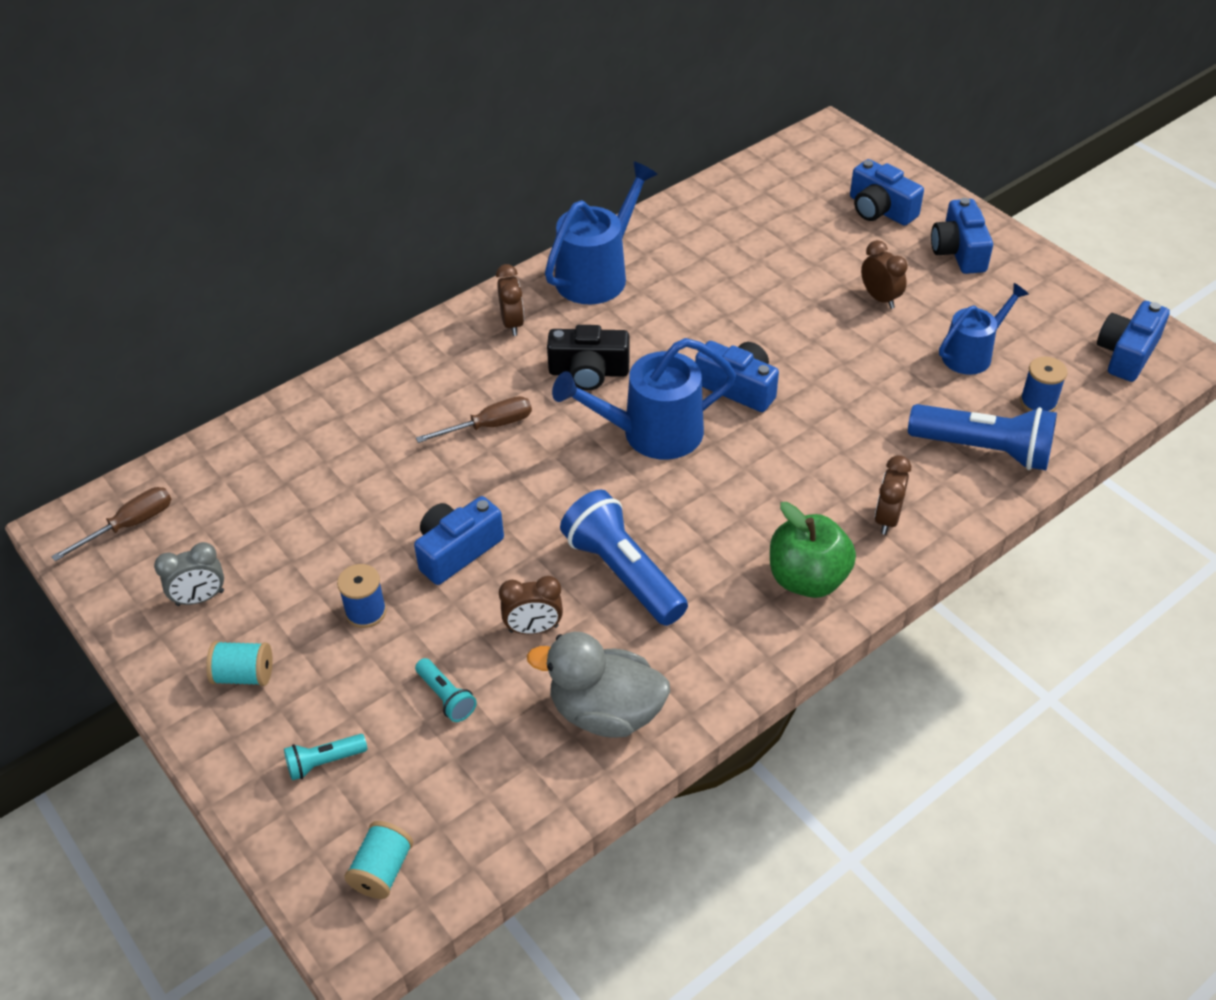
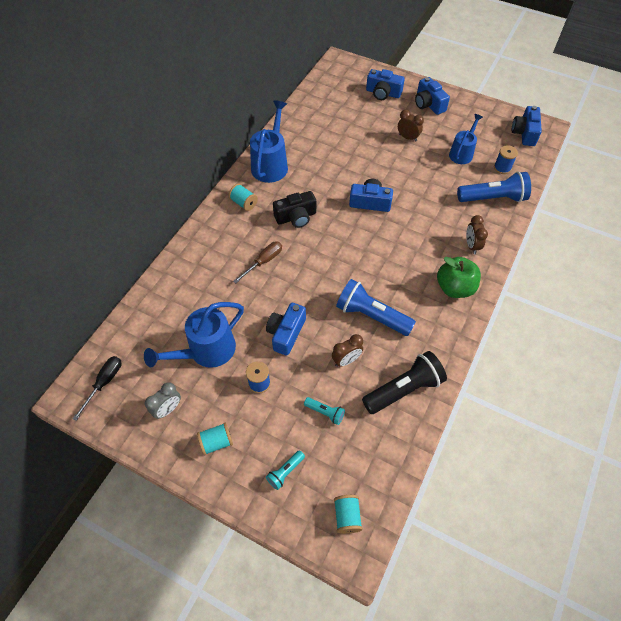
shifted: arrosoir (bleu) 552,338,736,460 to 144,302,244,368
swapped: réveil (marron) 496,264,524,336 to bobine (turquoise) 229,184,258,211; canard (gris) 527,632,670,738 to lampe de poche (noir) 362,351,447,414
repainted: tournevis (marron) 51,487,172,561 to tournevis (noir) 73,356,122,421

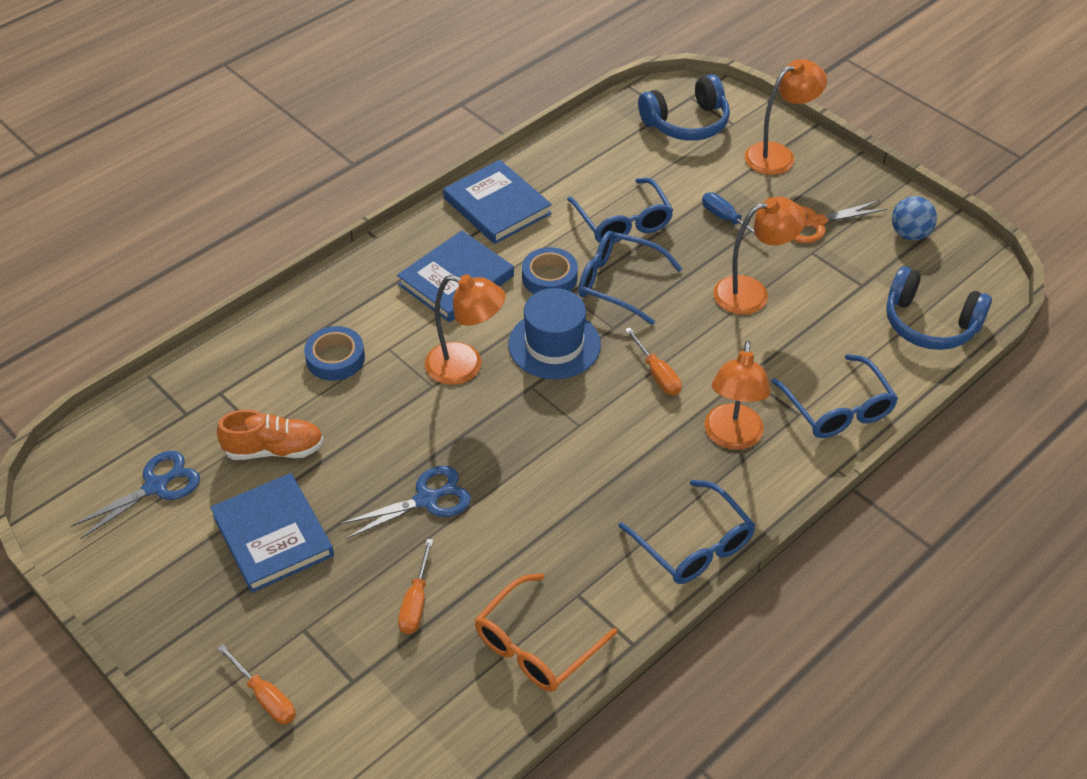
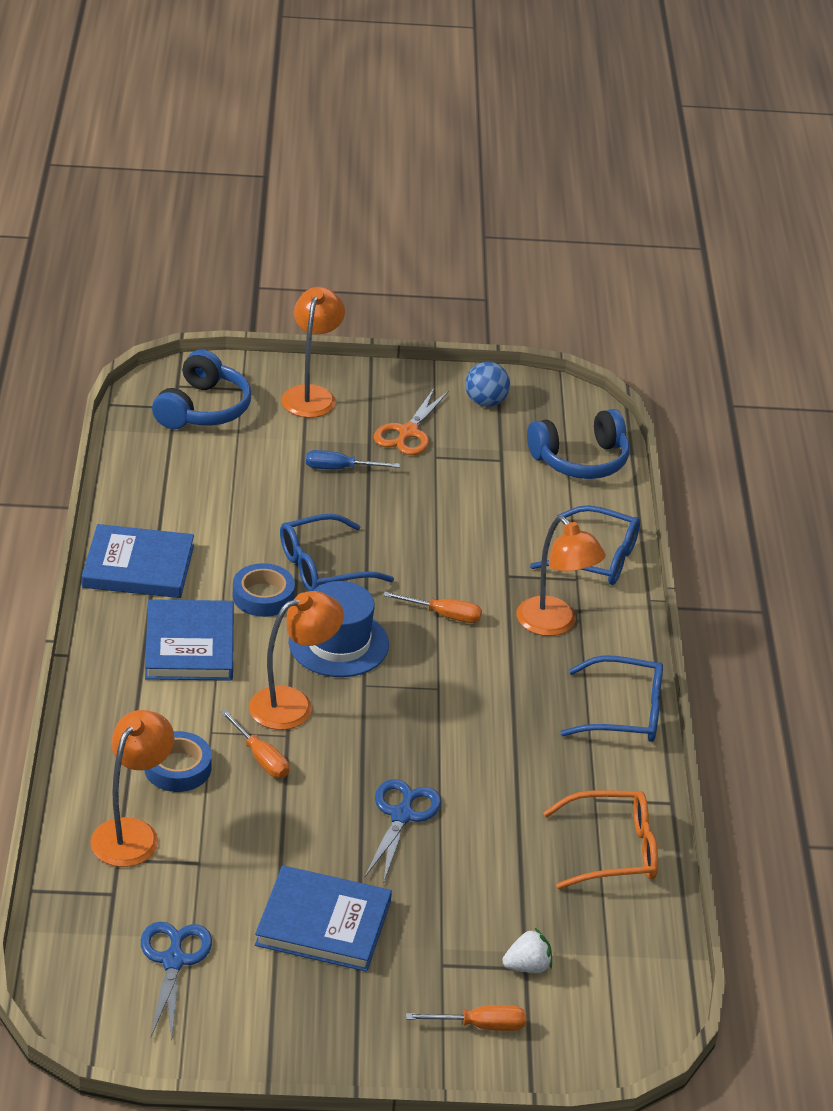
gone: chaussure (orange) 217,410,324,460; lunettes (bleu) 567,178,673,243
new: fraise (blanc) 502,928,552,973
shifted: lampe (orange) 713,197,806,315 to 90,710,174,867; tournevis (orange) 398,539,433,634 to 220,709,289,778
rotated: lunettes (orange) 475,573,617,692 = 543,790,658,889 90 degrees counterclockwise

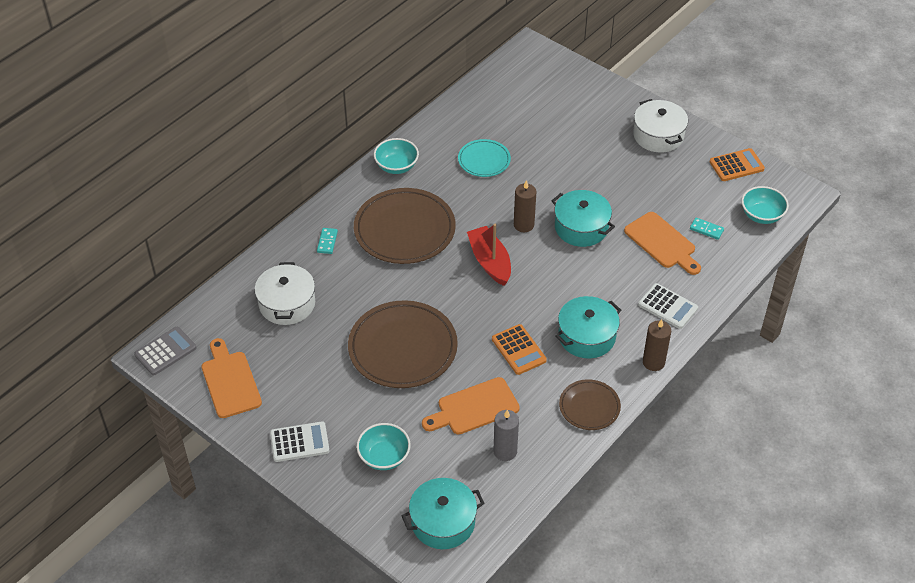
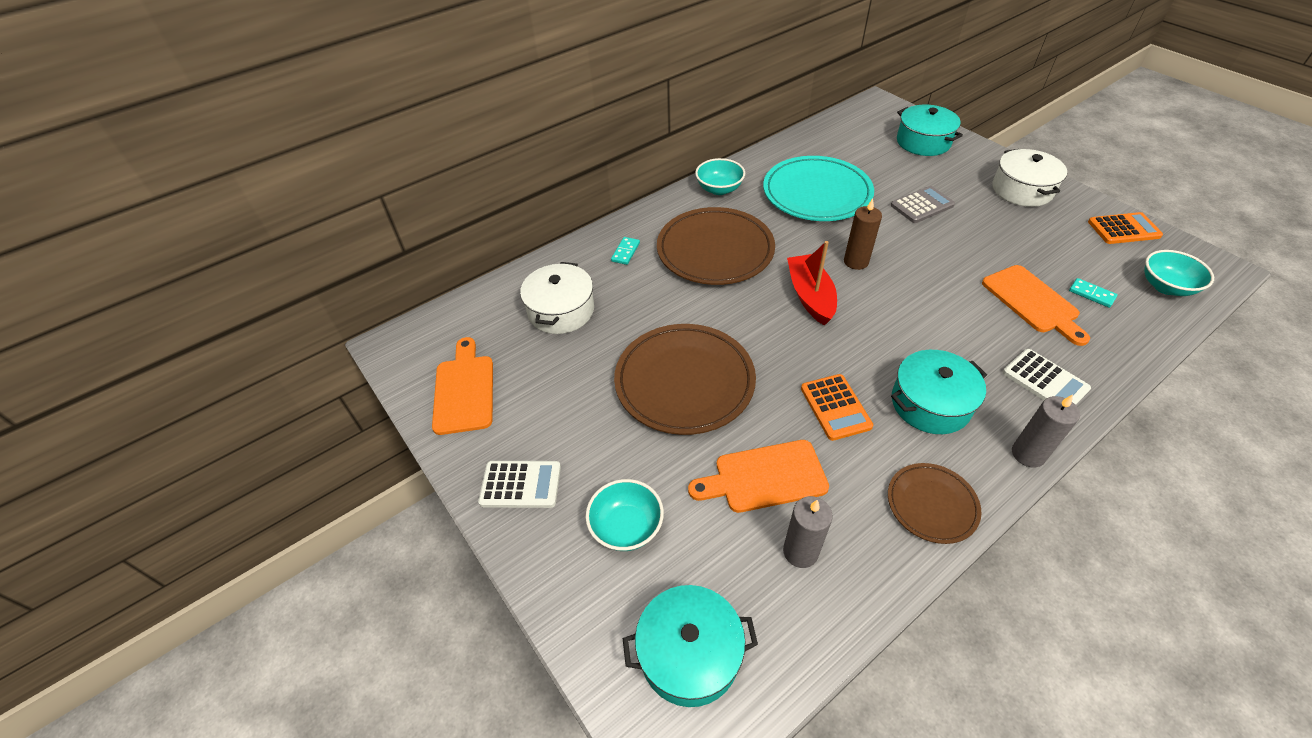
shifted: calculatrice (gris) 134,327,196,375 to 891,186,955,223; marmite (turquoise) 552,190,615,247 to 897,105,963,156
repainted: bougie (marron) 643,319,671,371 to bougie (gris) 1012,395,1080,467
scaled: assiette (turquoise) 458,139,511,177 = 763,156,874,221 x1.84

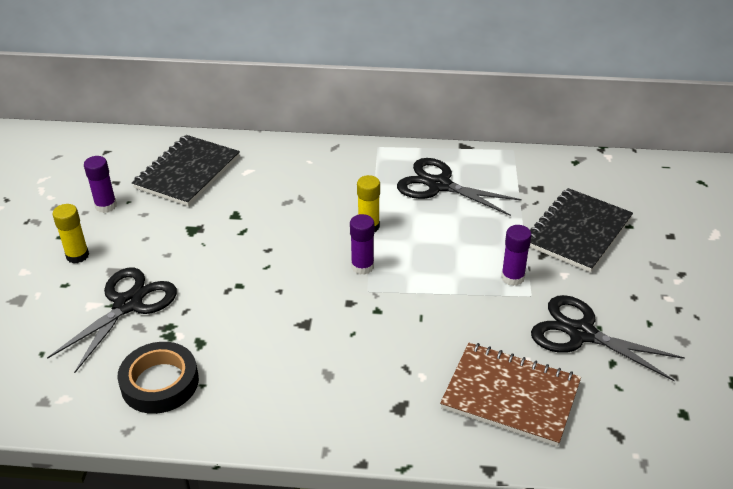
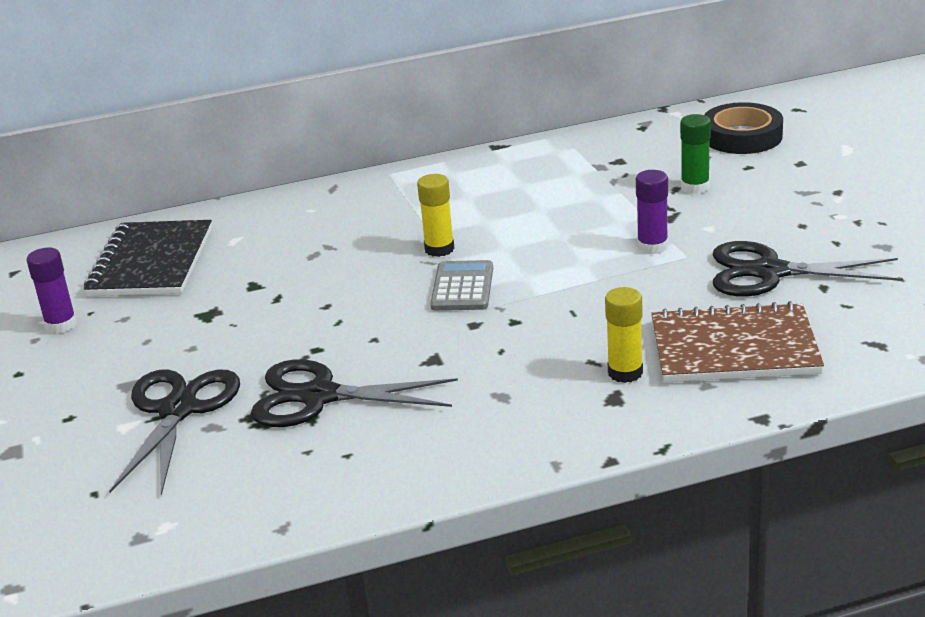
shifted: ciseaux (noir) 397,158,522,216 to 251,359,458,427; bâton de colle (jaune) 52,204,89,263 to 605,287,643,383; ruban adhésif (noir) 117,342,199,414 to 704,102,783,154
swapped: bâton de colle (violet) 350,214,374,275 to calculatrice (gris) 430,260,493,311; carnet (noir) 530,188,633,273 to bâton de colle (vert) 680,114,711,194

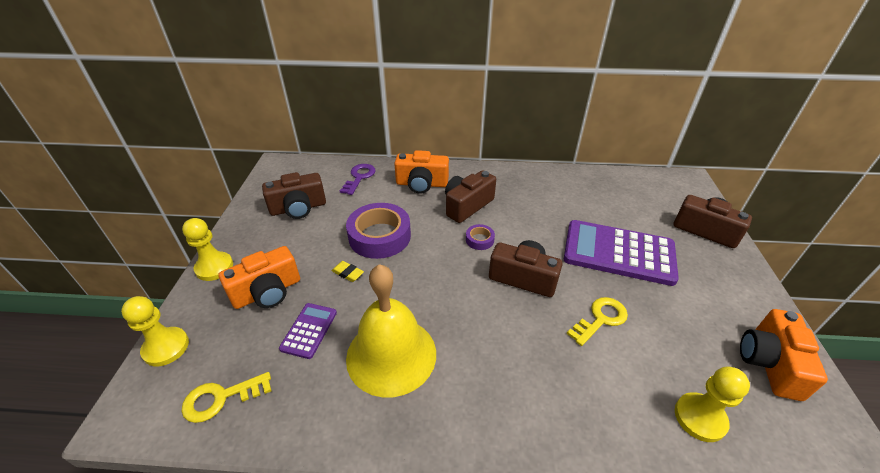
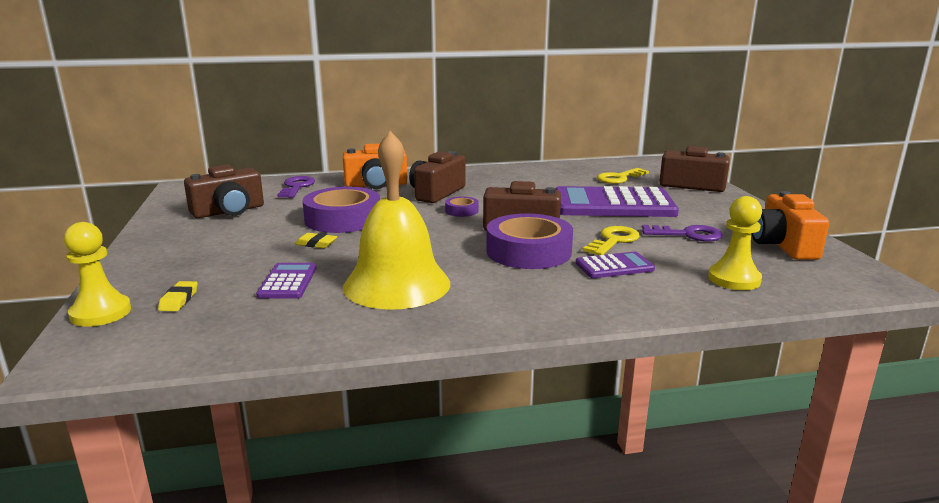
gone: pion (jaune) 182,218,233,281; appareil photo (orange) 219,246,300,309
new: gomme (jaune) 158,281,198,311; ruban adhésif (violet) 486,213,573,269; calculatrice (violet) 576,252,655,278; clé (violet) 642,225,723,242
shifted: clé (jaune) 181,372,271,423 to 597,168,649,184

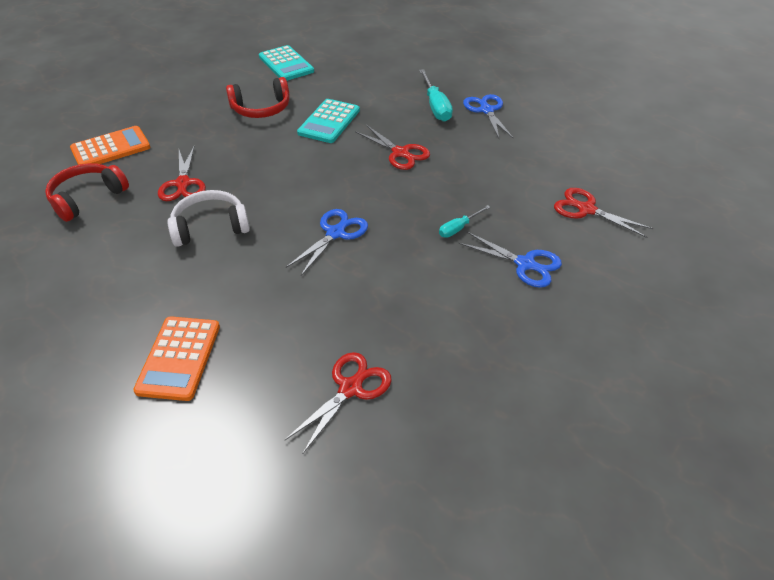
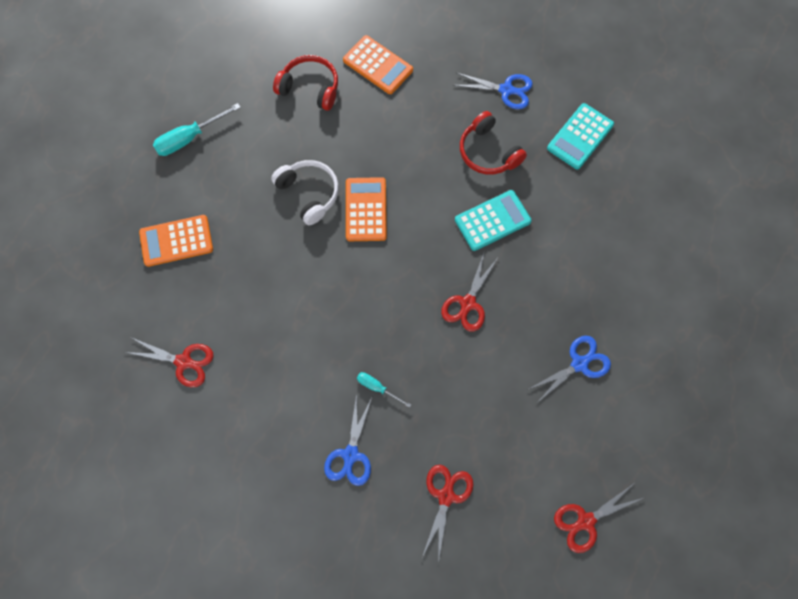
new: calculatrice (orange) 346,177,387,241
shifted: tournevis (turquoise) 419,69,453,122 to 153,103,241,156; ciseaux (bleu) 286,209,368,276 to 453,73,533,109; ciseaux (rouge) 158,147,206,201 to 554,483,643,553
rotated: calculatrice (turquoise) 297,99,360,143 = 455,190,532,251 150 degrees clockwise

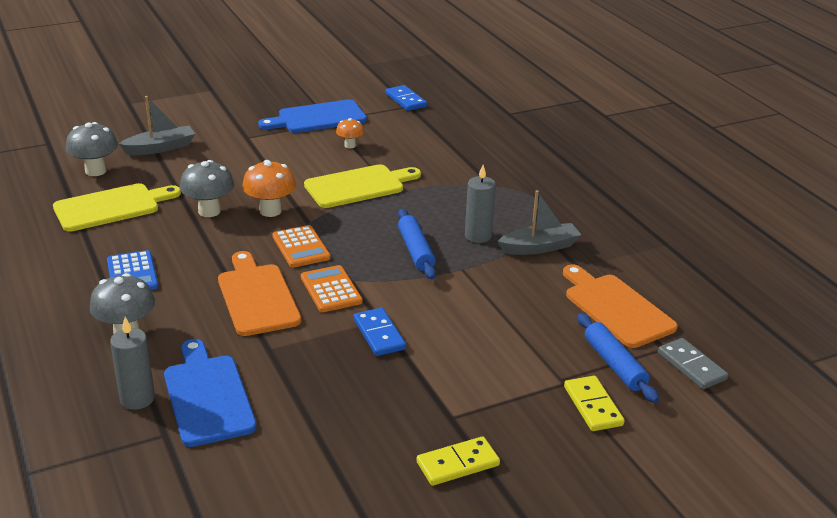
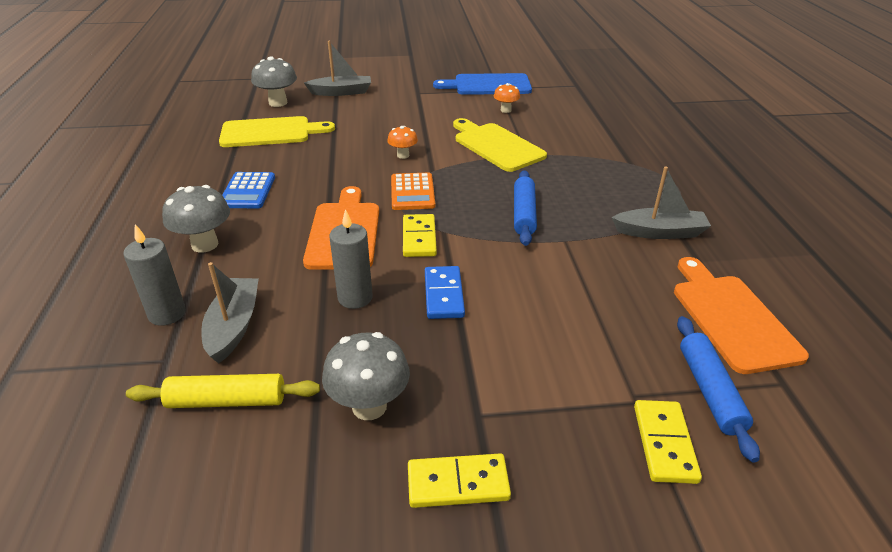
gone: domino (bleu) 385,85,427,111; domino (gris) 658,338,728,389
new: rouleau à pâtisserie (jaune) 126,374,320,408
shifted: champignon (gris) 180,160,234,217 to 322,332,410,420; bougie (gris) 465,165,496,243 to 329,209,373,309
swapped: planche à découper (bleu) 164,339,257,447 to bateau (gris) 201,262,259,363; calculatrice (orange) 301,265,363,312 to domino (jaune) 403,214,437,257
rotated: planche à découper (jaune) 304,164,421,208 = 453,118,547,172 120 degrees counterclockwise
scaled: champignon (orange) 242,160,296,217 = 387,126,418,159 x0.59

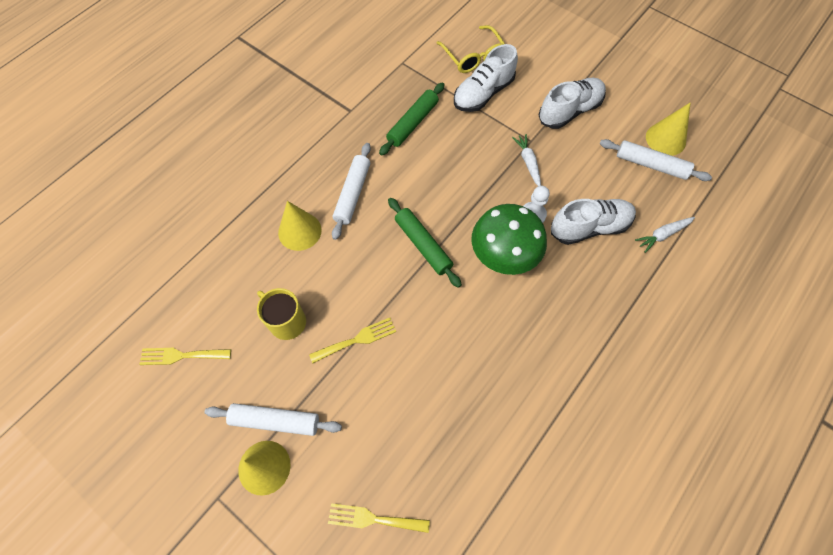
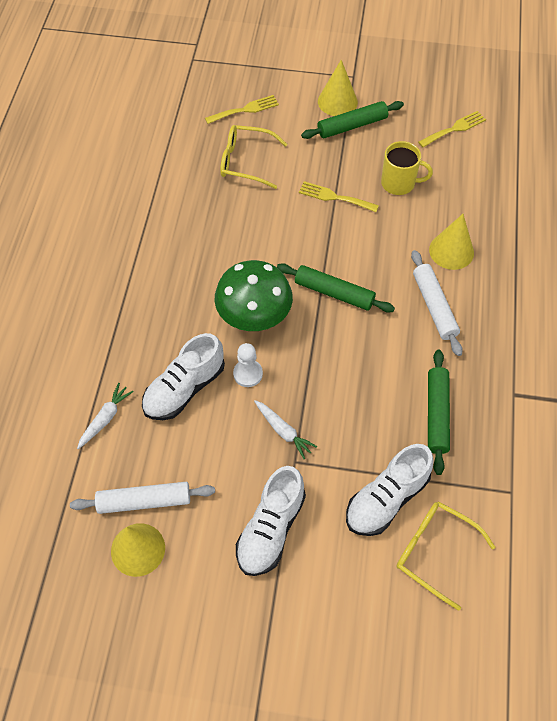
new: lunettes (jaune) 220,125,287,189
repainted: rouleau à pâtisserie (blanc) 205,403,342,436 to rouleau à pâtisserie (vert) 301,101,404,139
rotated: fourchette (jaune) 309,318,396,363 = 299,181,379,212 75 degrees clockwise; chaussure (blanc) 454,44,518,112 = 346,444,434,536 150 degrees counterclockwise

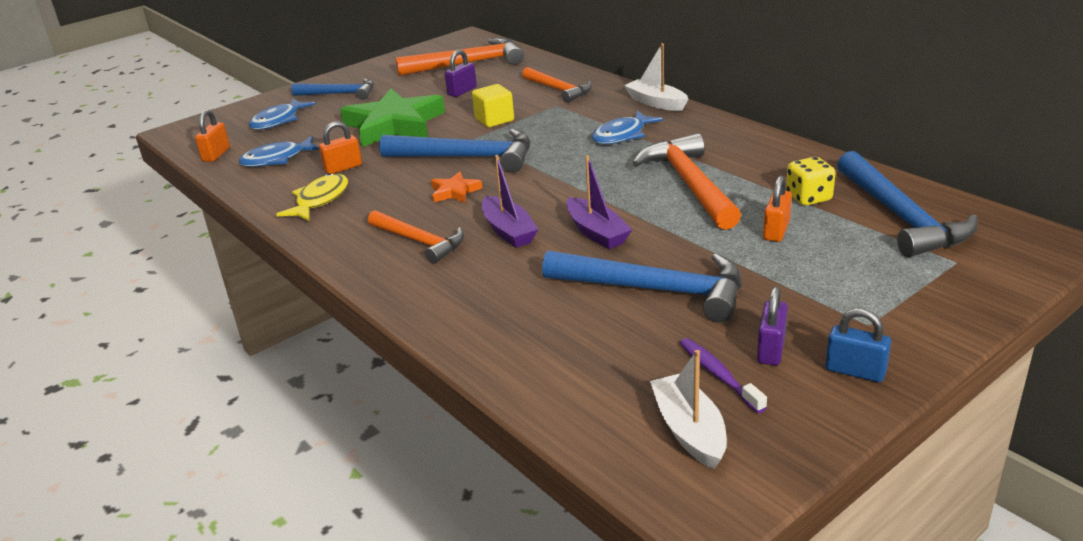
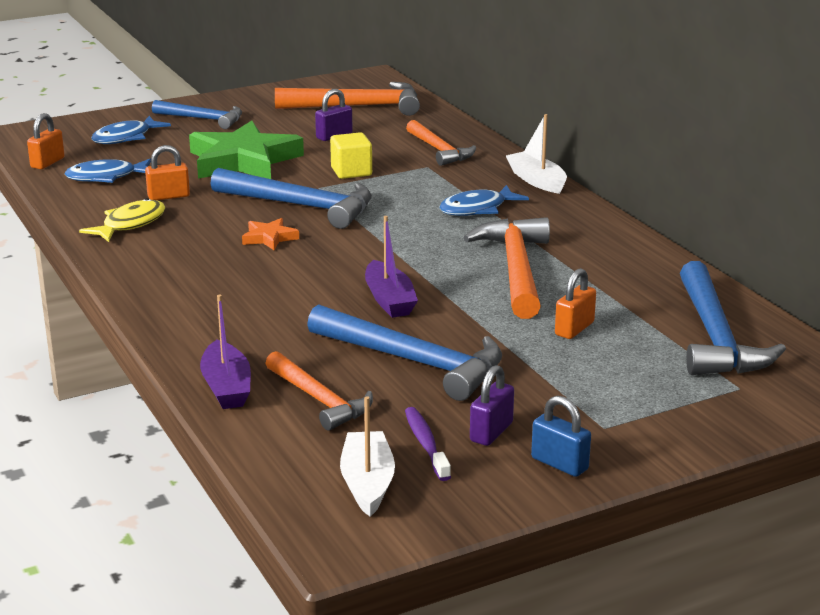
gone: dé (jaune) 786,157,836,206
shifted: bateau (violet) 482,155,538,248 to 200,294,251,409; marteau (orange) 368,210,464,264 to 265,351,373,431

